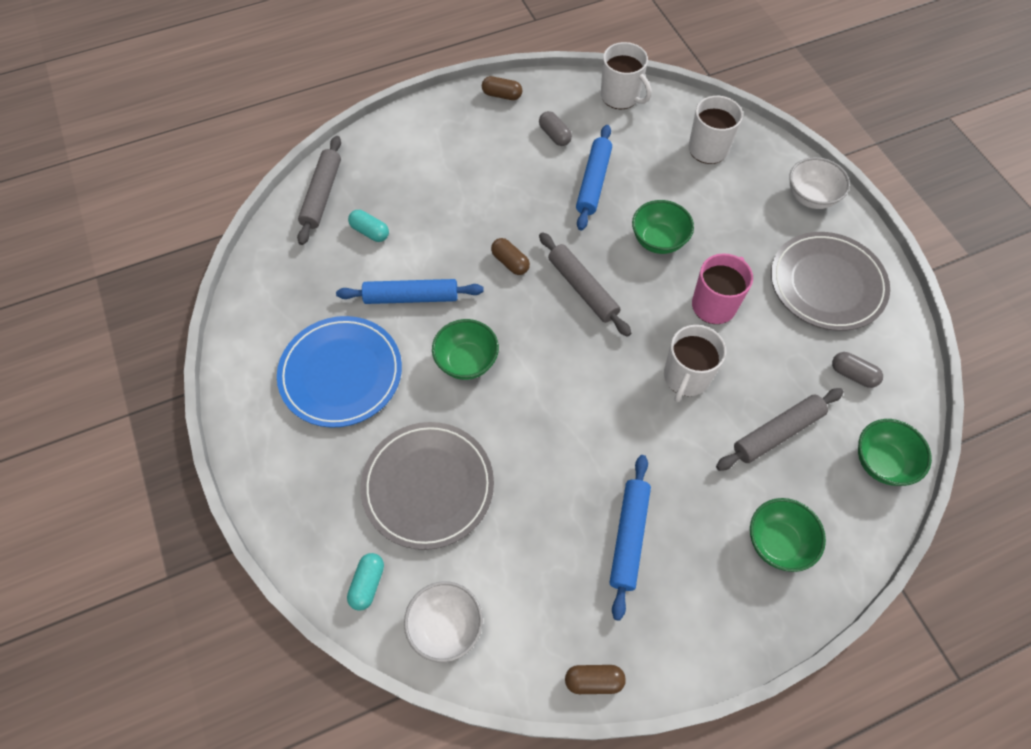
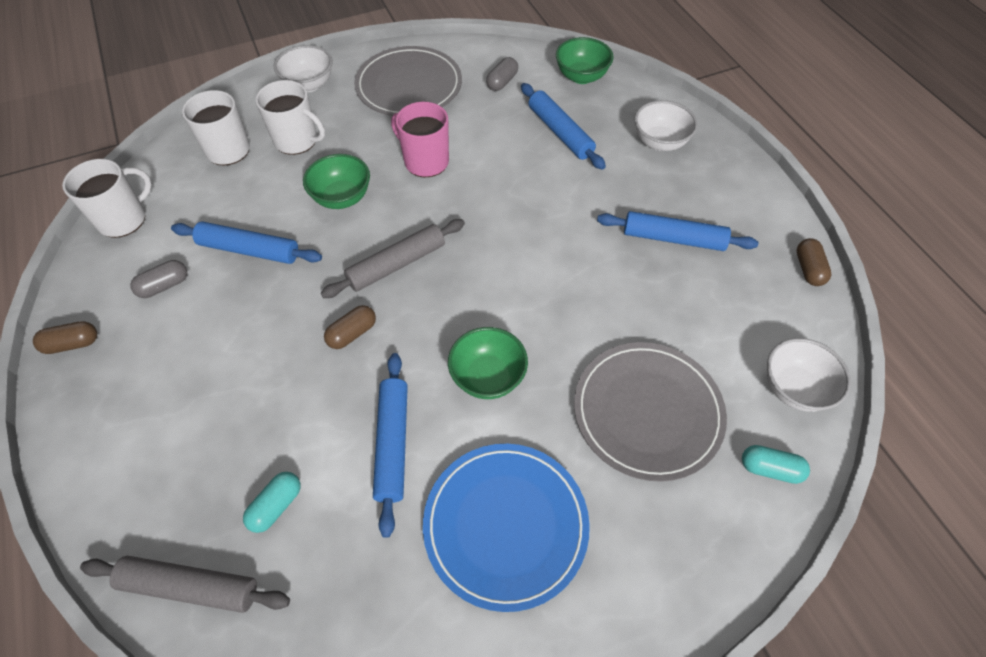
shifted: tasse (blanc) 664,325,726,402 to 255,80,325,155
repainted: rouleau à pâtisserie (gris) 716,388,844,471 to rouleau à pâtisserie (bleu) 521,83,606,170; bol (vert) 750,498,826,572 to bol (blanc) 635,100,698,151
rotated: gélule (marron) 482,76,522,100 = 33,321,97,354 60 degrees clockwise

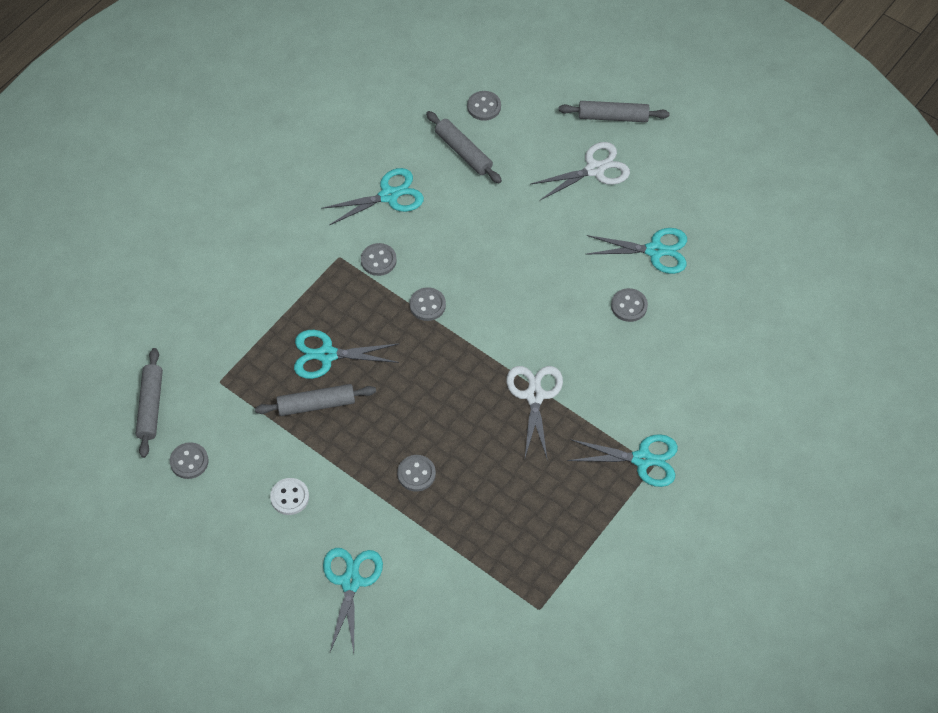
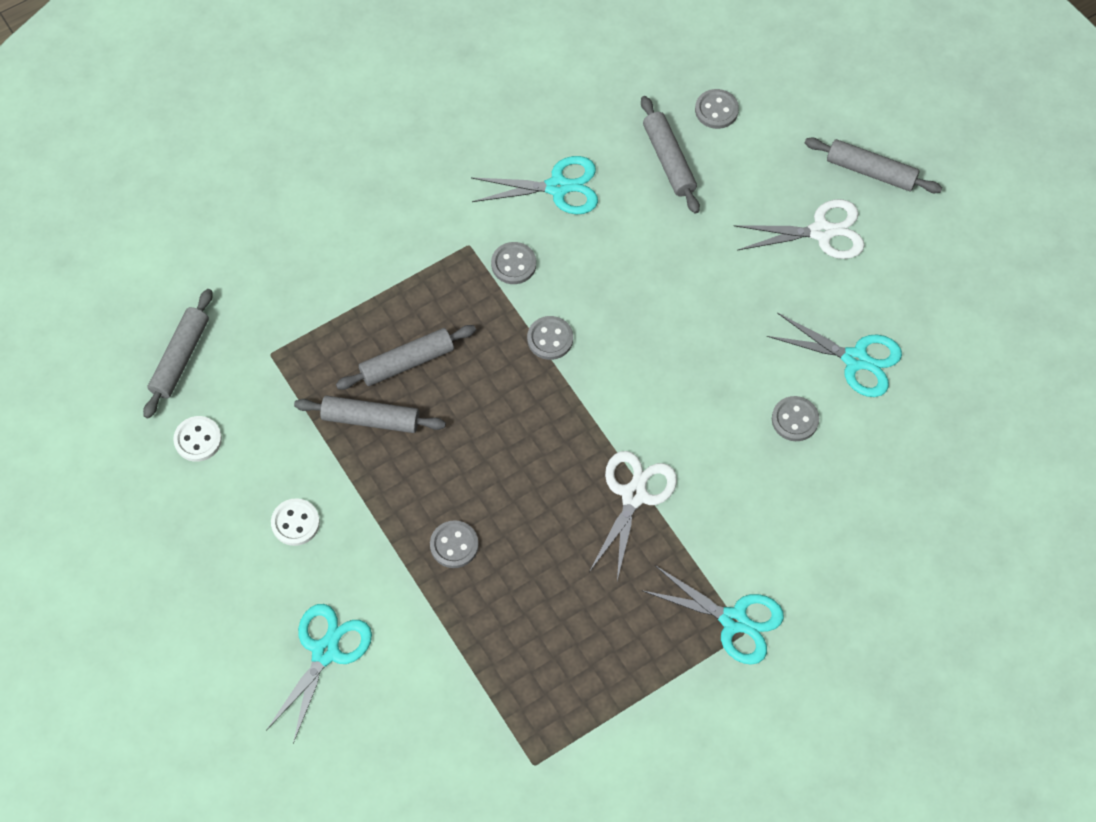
swapped: ciseaux (turquoise) 294,330,399,379 to rouleau à pâtisserie (gris) 336,325,476,390
repainted: bouton (gris) 170,442,209,479 to bouton (blanc) 173,416,222,462

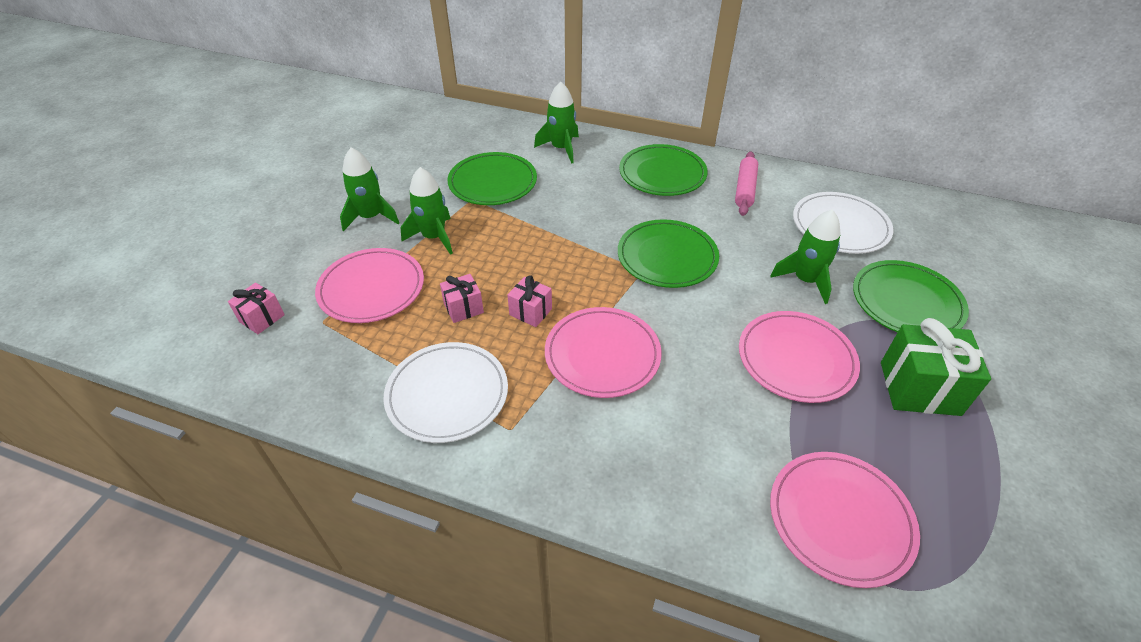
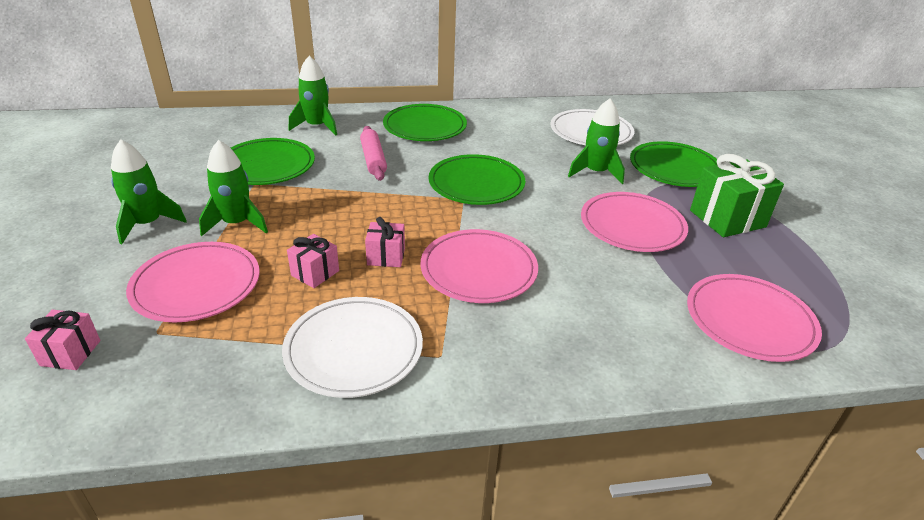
shifted: rouleau à pâtisserie (rose) 735,151,758,216 to 360,126,387,181

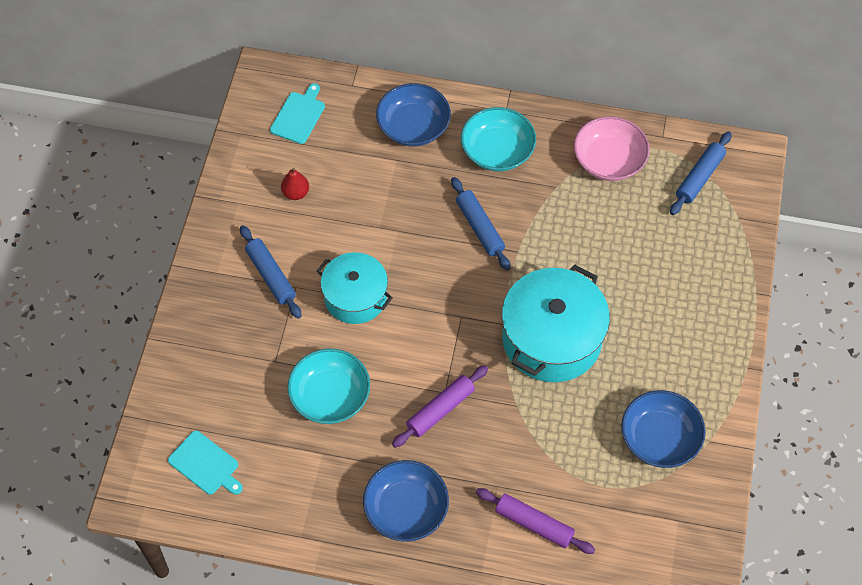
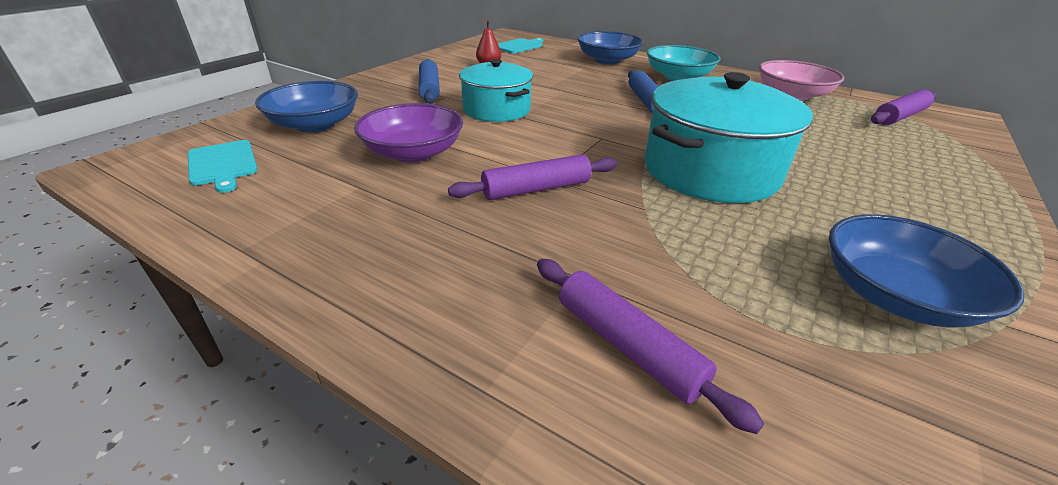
shifted: bol (bleu) 363,460,449,542 to 255,81,358,132
repainted: bol (turquoise) 288,348,370,424 to bol (violet) 354,103,463,162; rouleau à pâtisserie (bleu) 670,131,732,215 to rouleau à pâtisserie (violet) 871,89,936,125

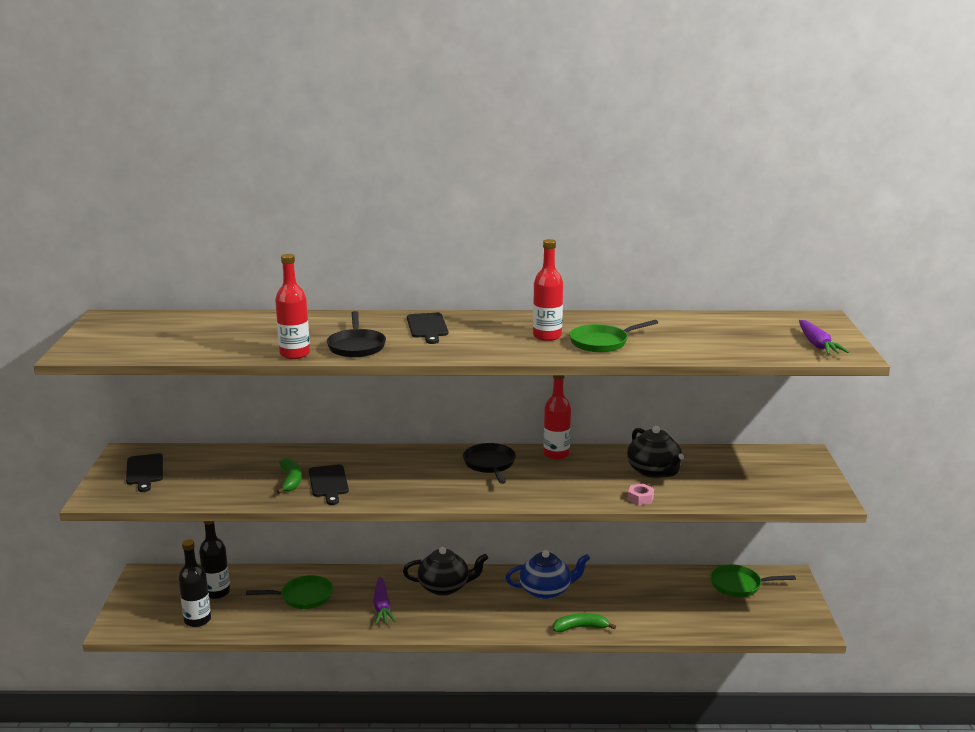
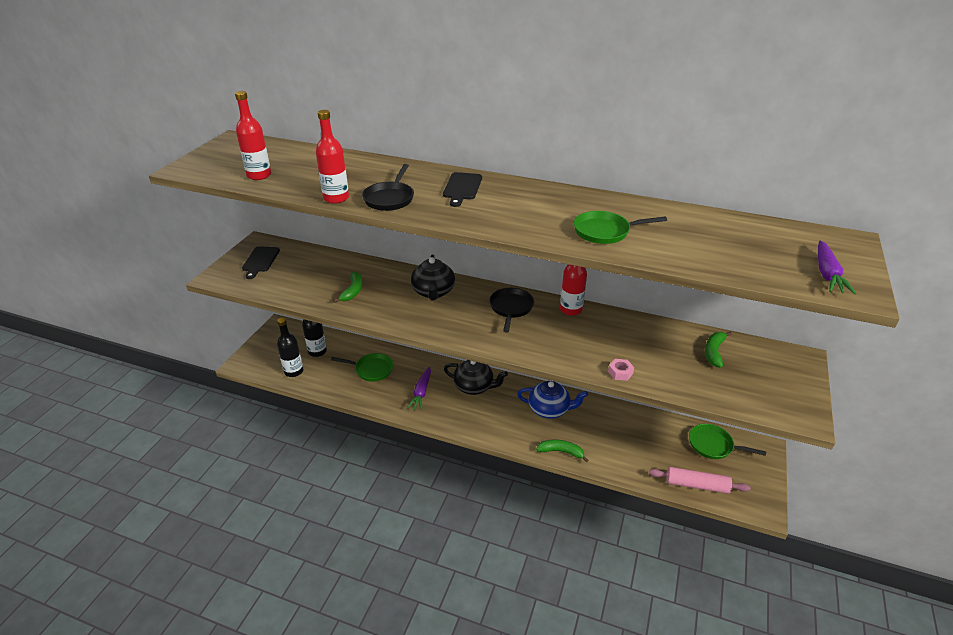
gone: planche à découper (noir) 309,464,349,505
new: rouleau à pâtisserie (rose) 649,467,751,494; banane (vert) 705,332,732,368
shifted: bouteille (rouge) 533,239,563,341 to 235,91,271,180; théière (noir) 627,426,684,478 to 411,255,455,301

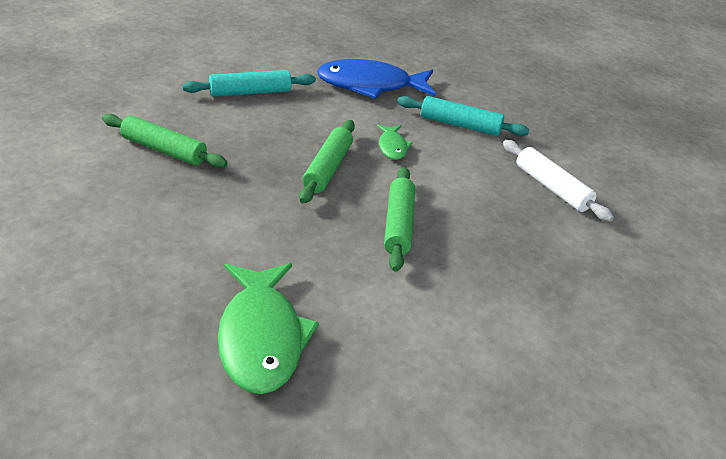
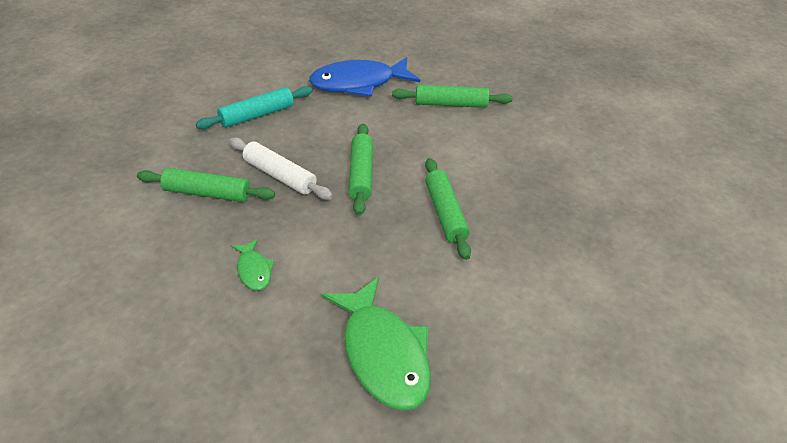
shifted: rouleau à pâtisserie (blanc) 503,140,614,222 to 229,137,333,200; poisson (vert) 377,125,413,160 to 231,239,275,290
repainted: rouleau à pâtisserie (turquoise) 397,96,529,136 to rouleau à pâtisserie (vert) 392,85,513,108

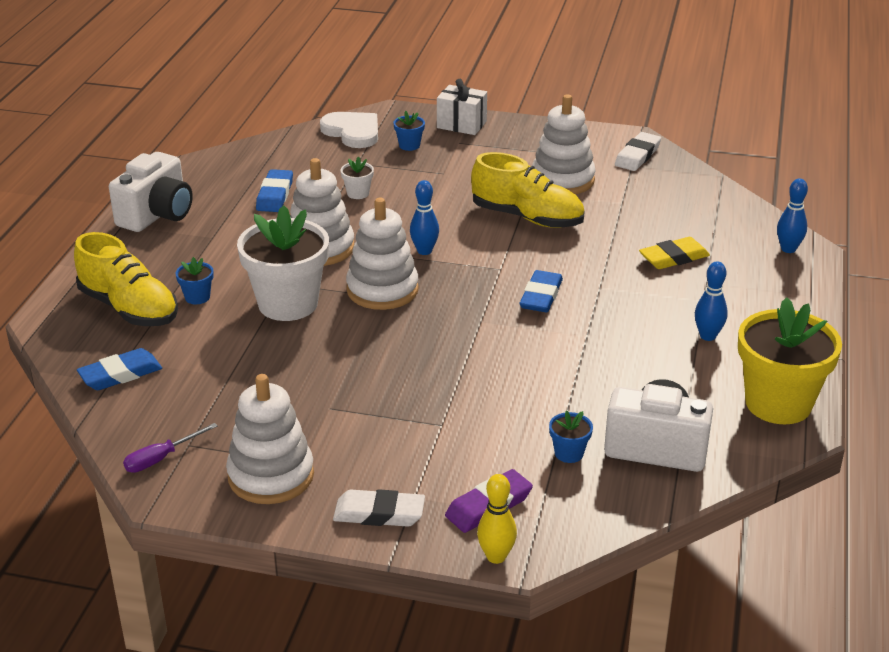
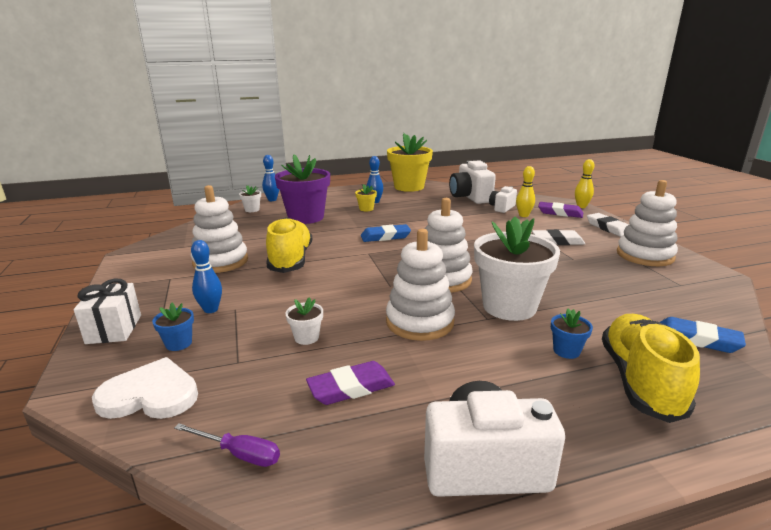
new: pot de fleurs (blanc) 239,185,261,212; pot de fleurs (jaune) 355,184,377,211; quille (jaune) 516,166,535,217
shifted: tournevis (violet) 123,423,217,473 to 174,423,280,467; quille (bleu) 410,180,439,255 to 191,240,222,313; gomme (blanc) 615,132,661,171 to 532,229,585,245
swapped: gomme (jaune) 639,237,710,269 to pot de fleurs (violet) 275,154,330,224; pot de fleurs (bleu) 549,410,593,463 to appareil photo (blanc) 489,186,517,213
repainted: gomme (bleu) 256,169,293,212 to gomme (violet) 306,361,395,405
rotated: cœur (blanc) 320,112,378,148 = 92,357,198,419 75 degrees clockwise

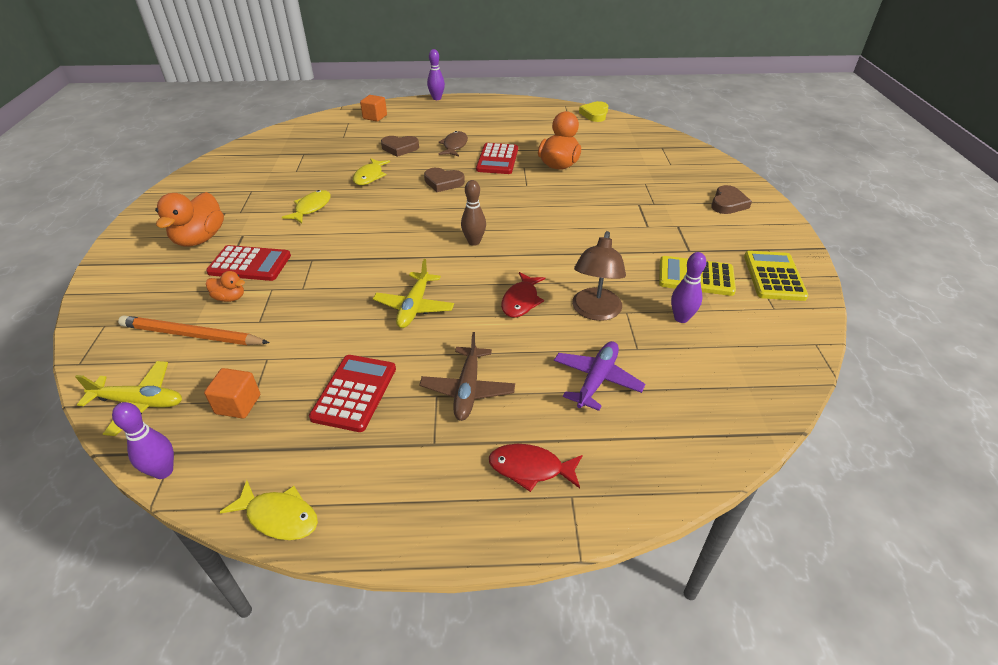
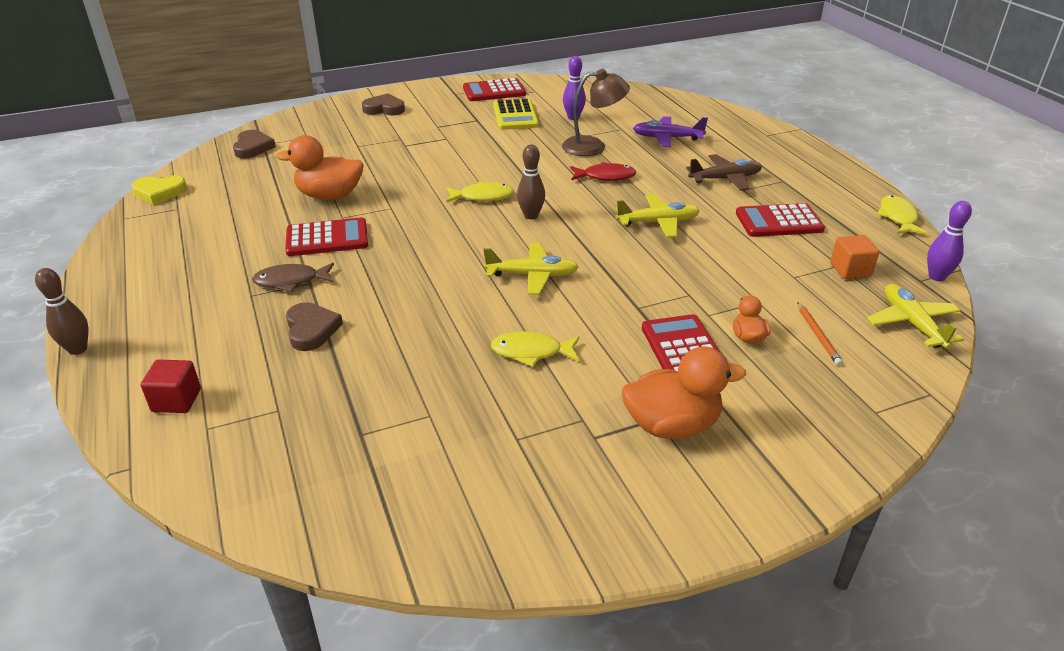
gone: poisson (rouge) 489,444,583,492
new: avion (jaune) 483,243,579,295
shifted: cœur (marron) 424,168,465,192 to 233,130,276,159; poisson (jaune) 353,158,390,185 to 446,182,514,202
repainted: quille (violet) 427,49,445,100 to quille (marron) 35,268,89,355; cube (orange) 360,95,387,121 to cube (rouge) 141,360,201,413; calculatrice (jaune) 744,251,809,301 to calculatrice (rouge) 463,78,526,101
scaled: crayon (orange) 118,315,270,345 = 797,302,843,366 x0.54

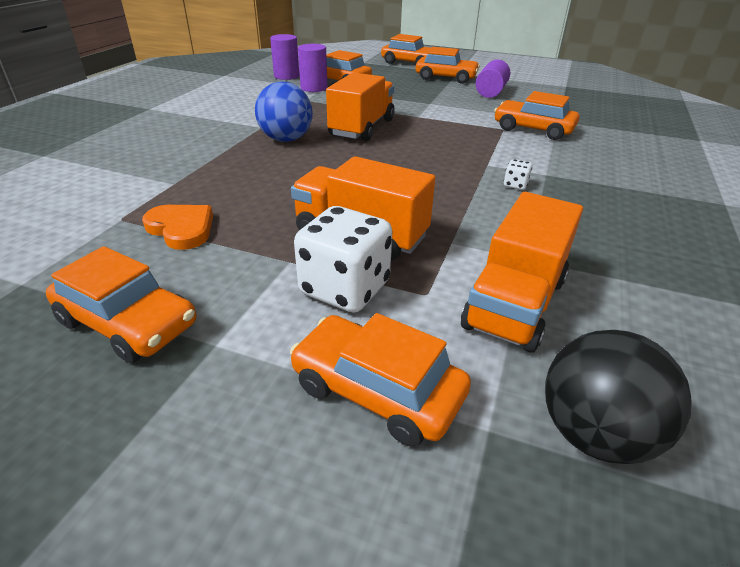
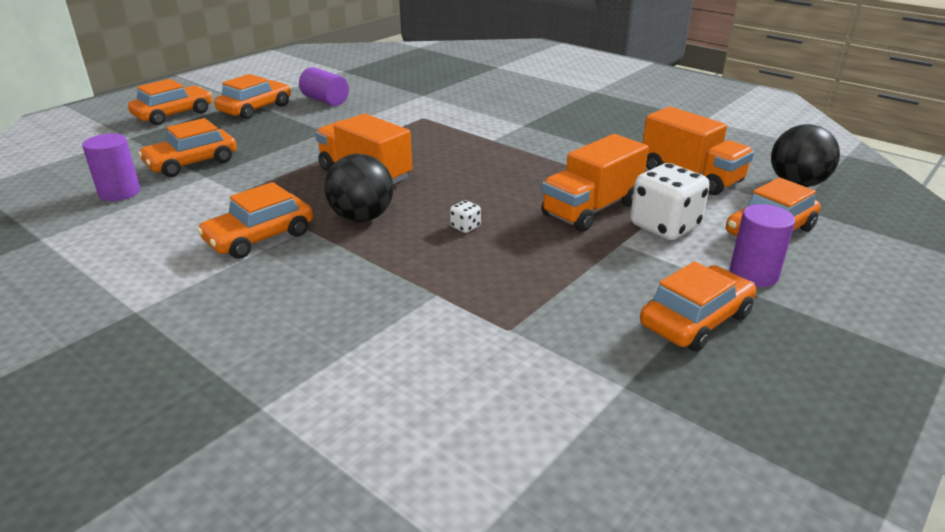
gone: cœur (orange) 142,205,213,250
shifted: voiture (orange) 494,91,579,140 to 197,182,313,259; dé (blanc) 504,159,532,190 to 450,200,481,233; cylindre (violet) 298,44,328,92 to 730,204,795,287
repainted: balle (bleu) 255,82,313,142 to balle (noir) 324,154,394,222

